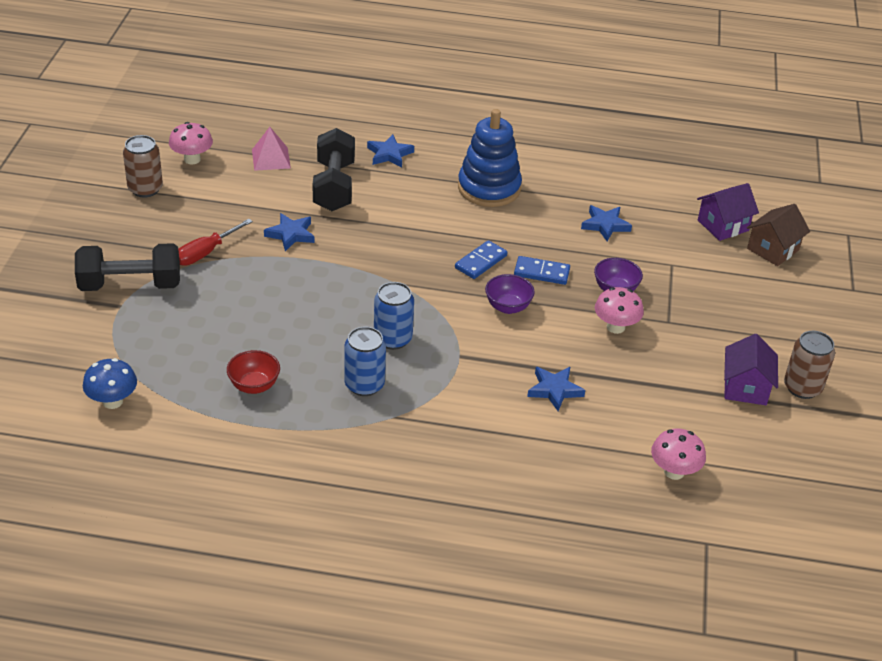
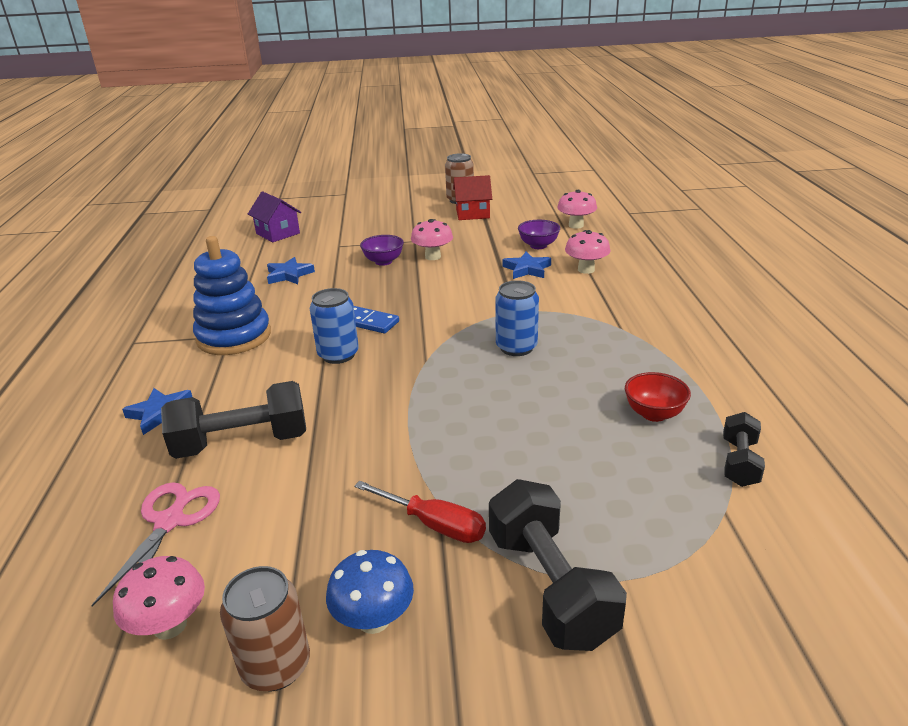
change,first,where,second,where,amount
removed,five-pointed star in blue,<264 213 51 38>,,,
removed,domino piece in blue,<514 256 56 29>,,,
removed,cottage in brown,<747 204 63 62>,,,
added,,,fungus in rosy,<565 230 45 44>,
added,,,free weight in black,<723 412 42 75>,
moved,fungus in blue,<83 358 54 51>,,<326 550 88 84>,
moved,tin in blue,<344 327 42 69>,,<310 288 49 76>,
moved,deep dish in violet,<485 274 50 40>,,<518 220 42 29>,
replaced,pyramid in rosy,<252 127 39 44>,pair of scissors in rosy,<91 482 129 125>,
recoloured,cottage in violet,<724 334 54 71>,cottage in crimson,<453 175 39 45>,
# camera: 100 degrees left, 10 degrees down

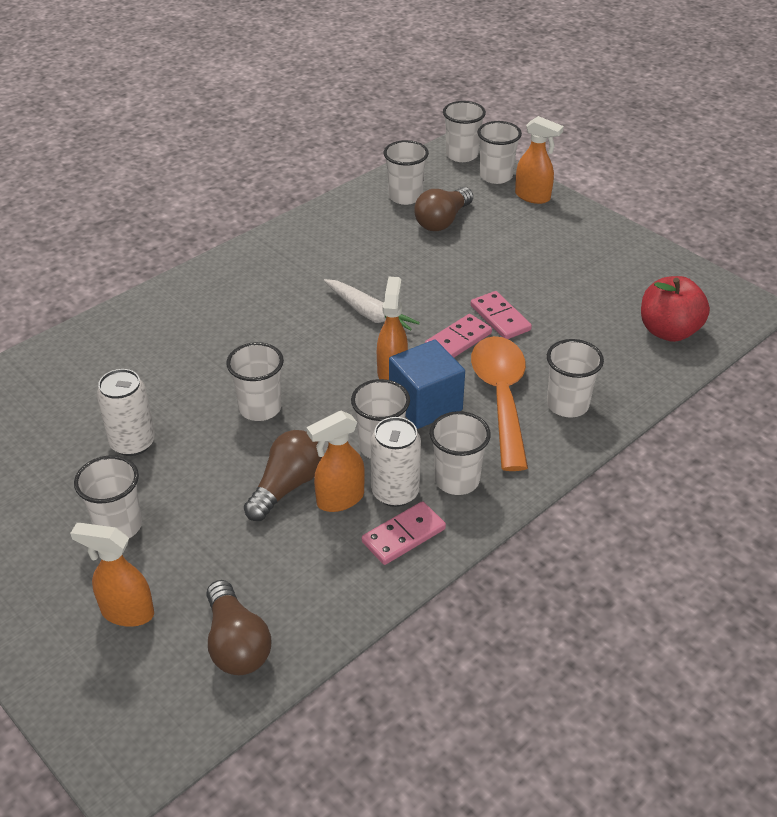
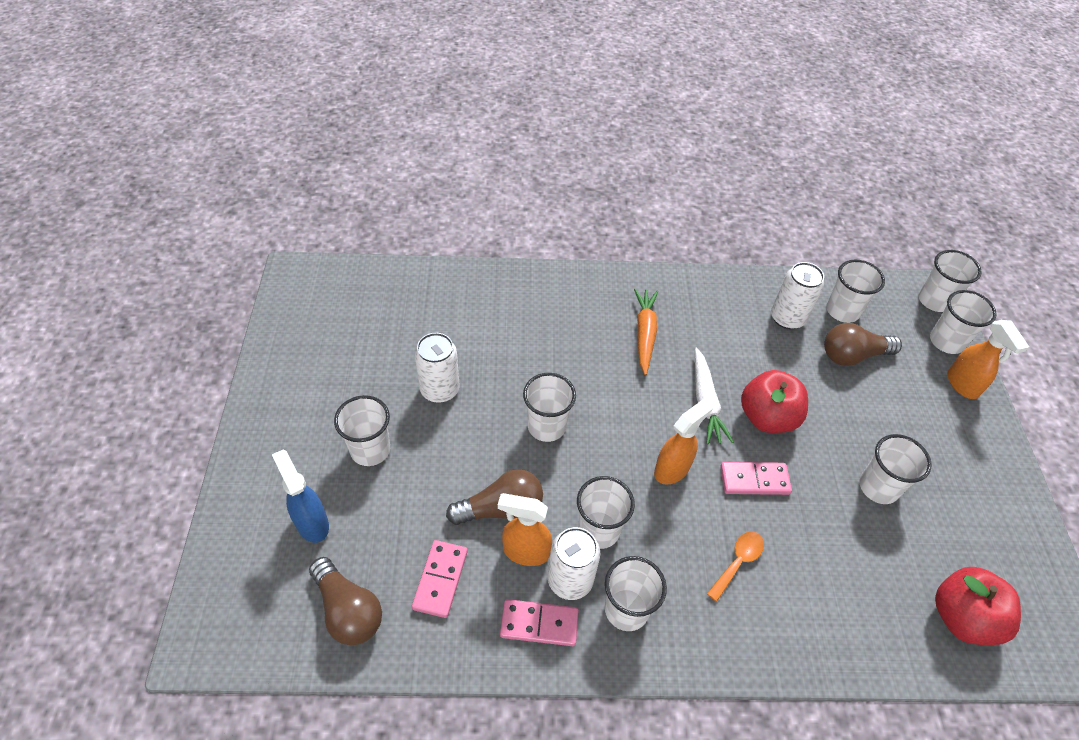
change,first,where,second,where,amount
removed,cube in blue,<389 340 76 89>,,,
added,,,carrot in orange-coloured,<634 289 24 86>,
added,,,apple fruit in crimson,<741 370 67 63>,
added,,,tin in white,<771 262 53 67>,
moved,domino piece in rosy,<471 291 61 48>,,<412 540 56 78>,
moved,tumbler in white,<547 339 57 79>,,<859 434 73 70>,
recoloured,sprayer in orange-coloured,<70 523 84 104>,sprayer in blue,<272 449 57 94>,
turned,lightbulb in brown,<207 580 64 95>,,<309 557 73 88>,60 degrees counterclockwise
resized,spoon in orange-coloured,<471 336 57 135>,,<707 532 57 70>,x0.47
# camera: 40 degrees right, 10 degrees up

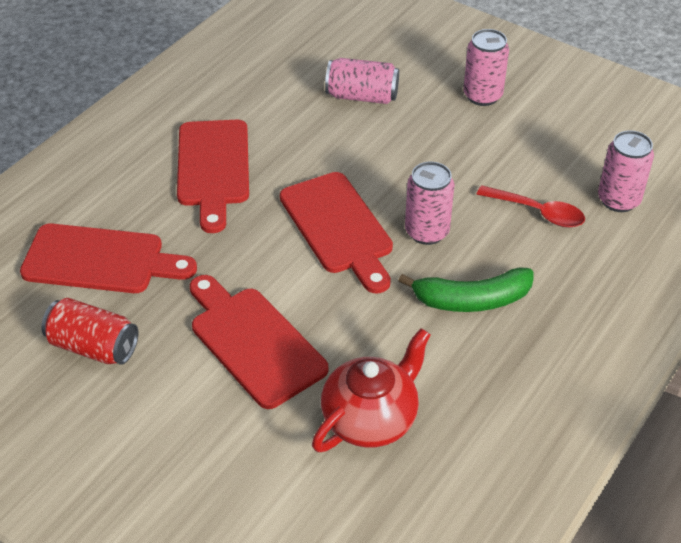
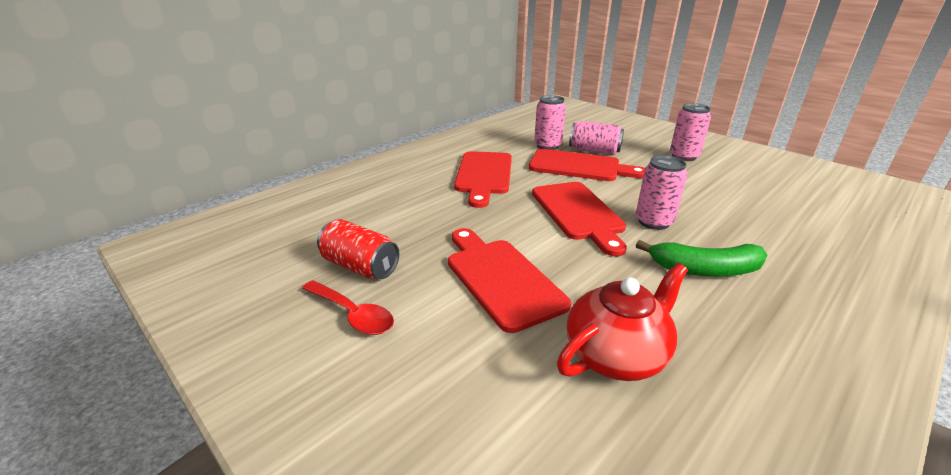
change,first,where,second,where,amount
moved,cutting board in crimson,<20 223 177 70>,,<529 149 116 32>,
moved,spoon in crimson,<477 185 108 43>,,<302 280 92 55>,
moved,tin in rosy,<598 130 56 82>,,<534 95 32 55>,
# camera: 10 degrees right, 15 degrees down

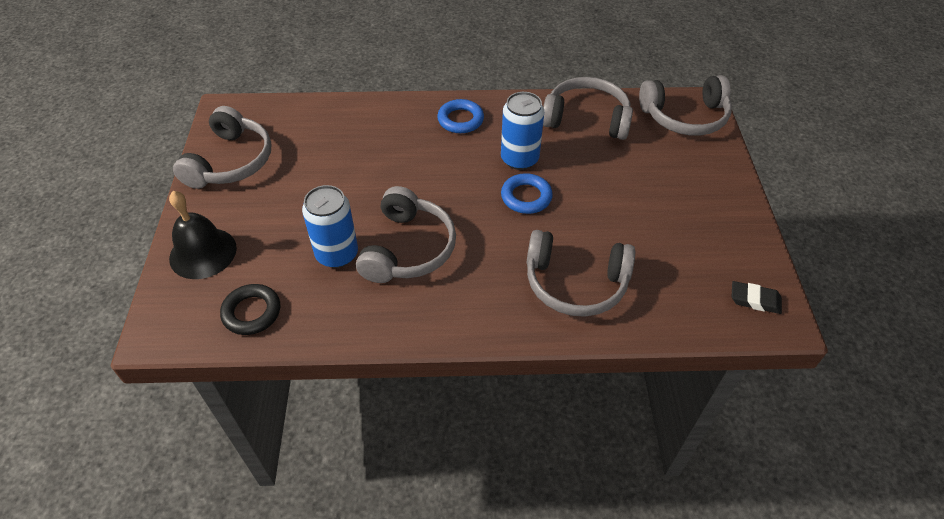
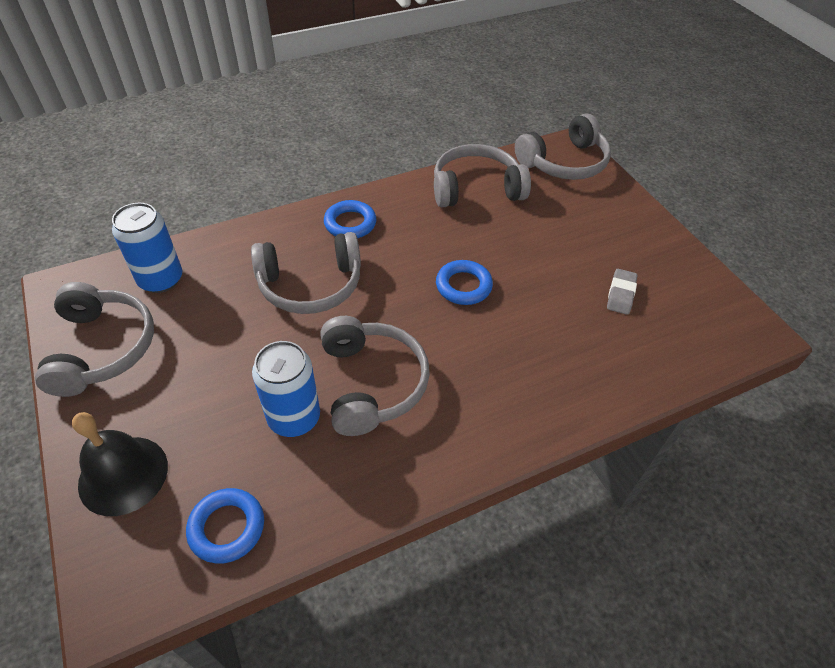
change,first,where,second,where,amount
removed,gum eraser in black,<732 281 50 33>,,,
added,,,gum eraser in ash-grey,<607 269 31 46>,
moved,tin in blue,<501 92 43 78>,,<112 203 70 90>,
moved,headphones in ash-grey,<527 230 108 87>,,<251 232 110 82>,
recoloured,torus in black,<220 284 60 51>,torus in blue,<186 488 78 76>,
# camera: 25 degrees left, 0 degrees up

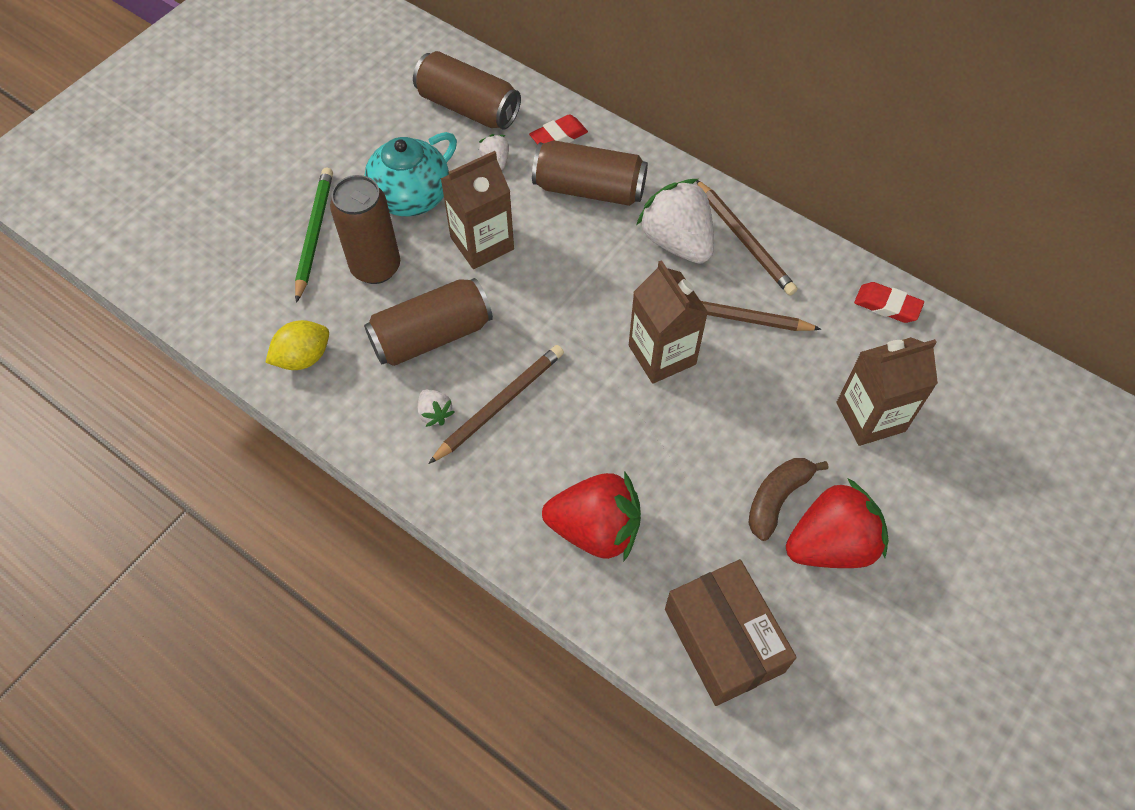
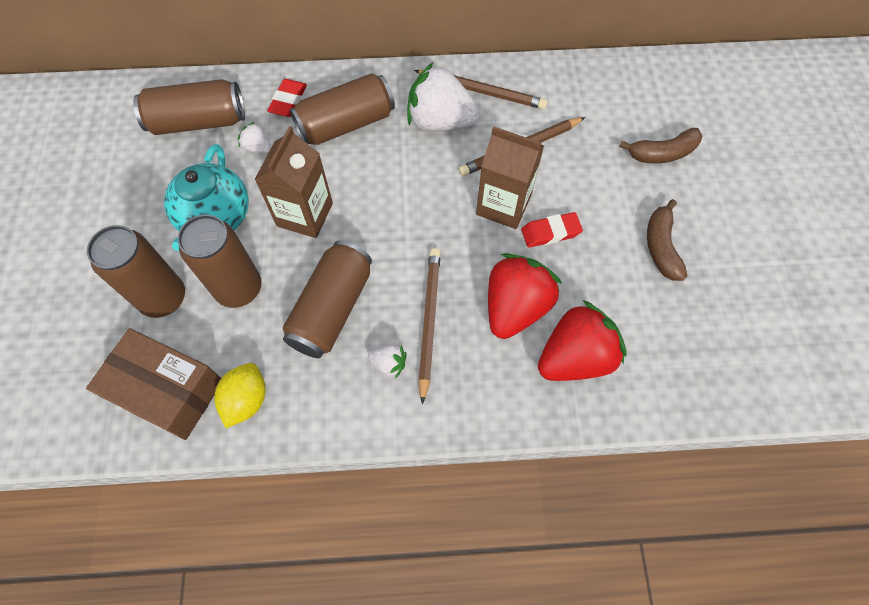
change,first,where,second,where,amount
moved,box in brown,<665 559 132 147>,,<86 328 135 112>,
moved,toy strawberry in crimson,<786 478 103 90>,,<488 253 74 86>,
moved,gum eraser in crimson,<854 282 70 41>,,<521 212 62 36>,
replaced,pencil in emerald,<295 167 38 136>,tin in brown,<87 225 98 93>,
replaced,juice carton in brown,<837 337 101 109>,banana fruit in brown,<619 128 83 36>,
# camera: 40 degrees left, 5 degrees up

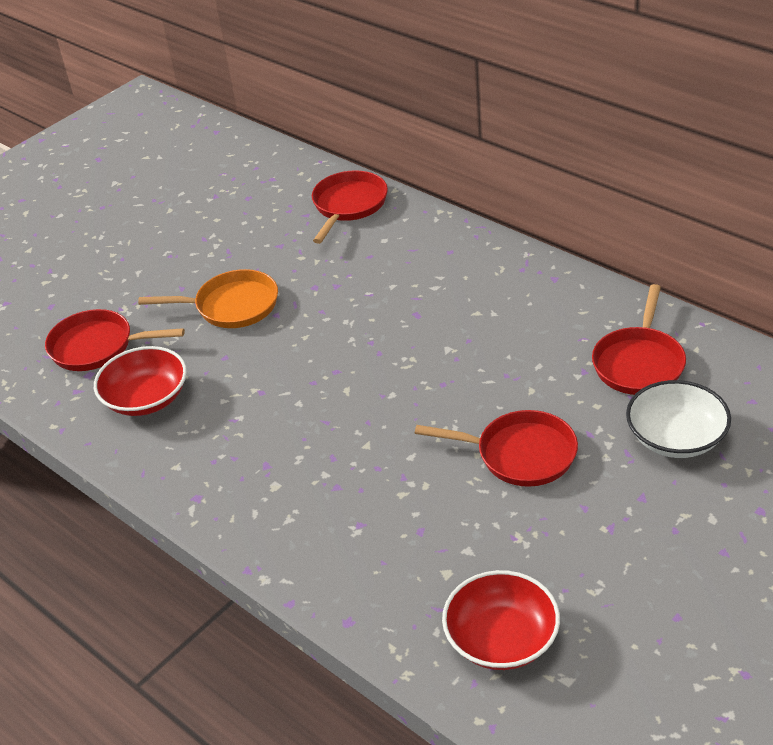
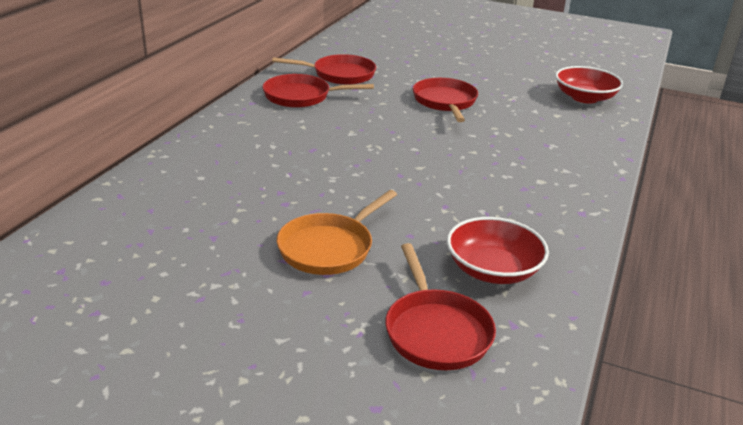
change,first,where,second,where,amount
removed,deep dish in white,<626 380 105 78>,,,
moved,pan in crimson,<312 170 76 74>,,<263 74 111 34>,
turned,pan in orange-coloured,<138 269 140 59>,,<277 190 120 85>,120 degrees counterclockwise
# camera: 115 degrees left, 10 degrees down

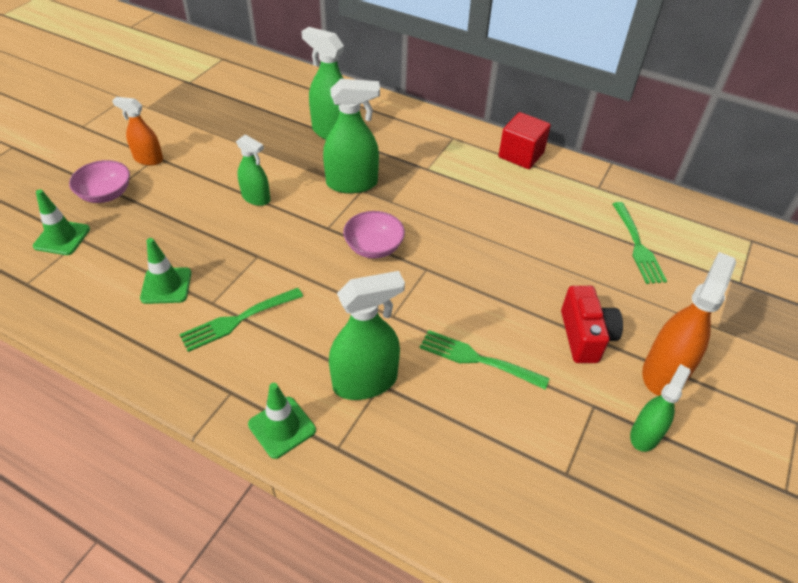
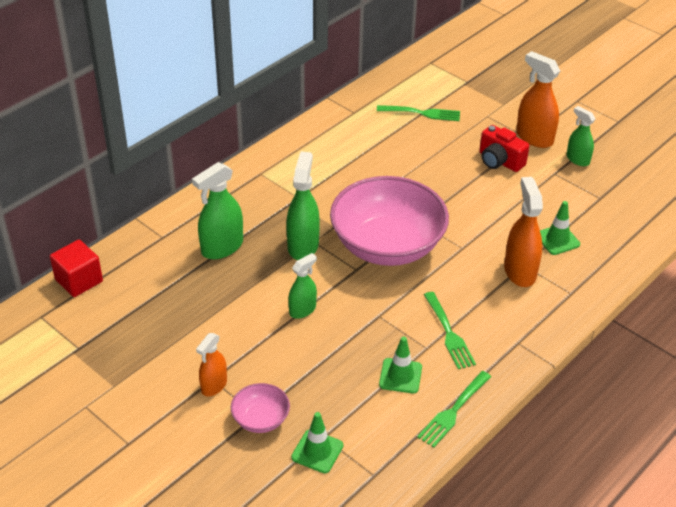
change,first,where,second,where,amount
moved,safety cone in emerald,<248 383 68 76>,,<540 201 40 54>,
moved,dinner fork in emerald,<420 330 130 60>,,<417 371 74 77>,
moved,cube in crimson,<499 112 52 57>,,<50 240 53 57>,
recoloured,sprayer in emerald,<329 271 76 129>,sprayer in orange-coloured,<504 177 39 110>,
turned,compact camera in crimson,<561 286 62 77>,,<479 125 50 47>,150 degrees counterclockwise
resized,deep dish in rosy,<343 211 62 47>,,<330 176 119 90>,x2.30
# camera: 75 degrees left, 5 degrees down

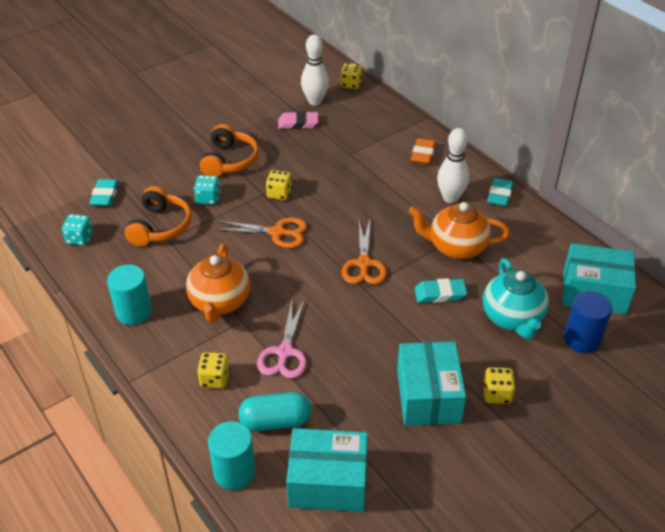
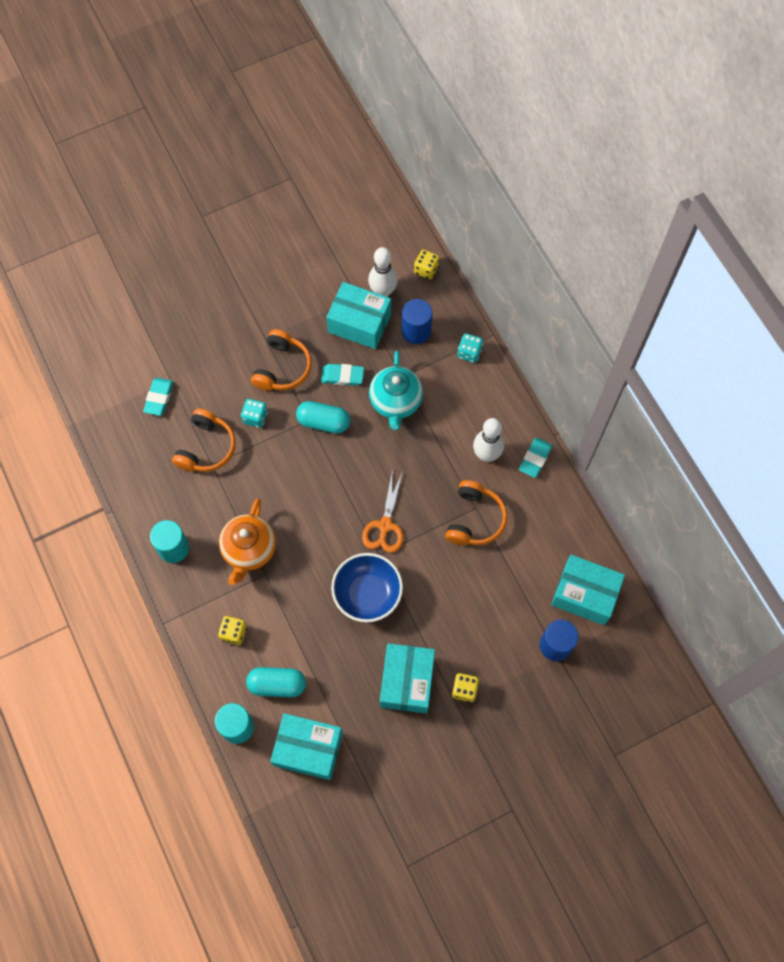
change,first,where,second,where,amount
removed,pair of scissors in orange-coloured,<215 218 92 30>,,,
removed,pair of scissors in rosy,<257 300 50 79>,,,
removed,gum eraser in orange-coloured,<411 138 25 27>,,,
added,,,deep dish in blue,<331 553 72 70>,
added,,,cylinder shape in blue,<402 299 30 45>,
moved,die in turquoise,<62 214 31 32>,,<457 333 26 30>,
moved,gum eraser in turquoise,<415 278 52 25>,,<321 364 43 22>,
moved,teapot in turquoise,<483 258 66 81>,,<369 351 54 79>,
replaced,die in bright yellow,<266 170 26 30>,pill in turquoise,<296 401 54 32>,
replaced,gum eraser in rosy,<278 111 40 18>,box in turquoise,<326 282 65 67>,
replaced,teapot in orange-coloured,<409 202 101 57>,headphones in orange-coloured,<445 480 62 65>,
# camera: 10 degrees right, 25 degrees up

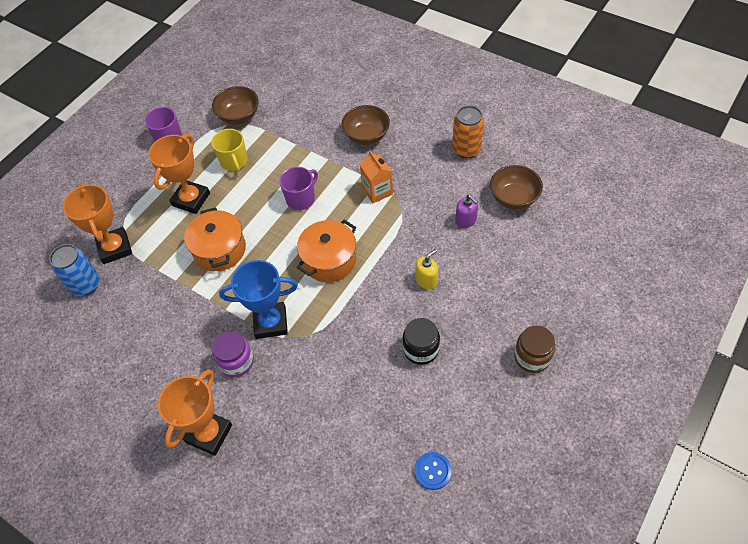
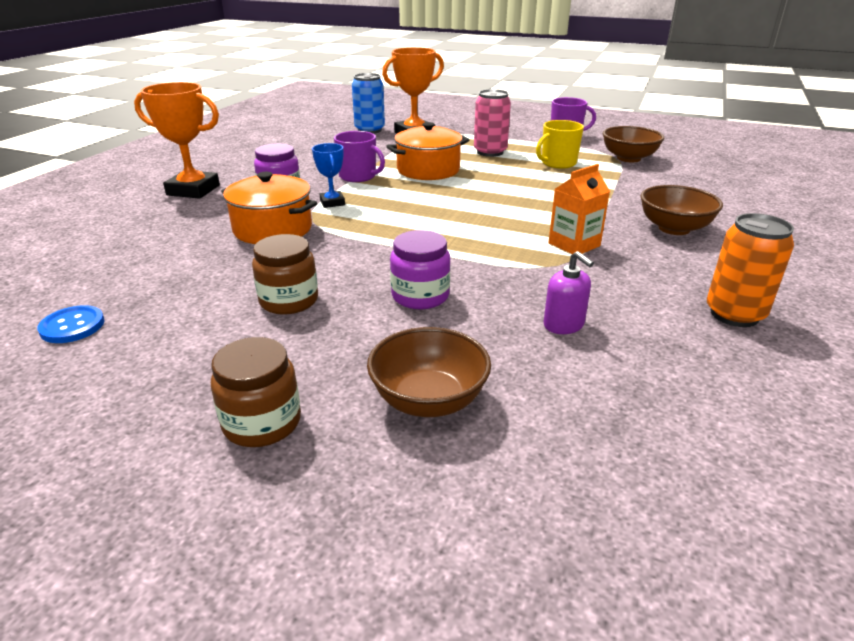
change,first,where,second,where,amount
moved,mug in violet,<279 167 39 43>,,<334 131 51 51>,
moved,stockpot in orange-coloured,<297 219 60 63>,,<221 172 96 72>,
moved,deep dish in brown,<490 165 53 44>,,<367 327 124 90>,
replaced,prize cup in orange-coloured,<148 134 62 80>,tin in rosy,<474 89 37 68>,
replaced,pump bottle in bright yellow,<415 249 23 40>,jar in violet,<390 230 60 79>,
recoloured,jar in black,<402 318 38 47>,jar in brown,<252 234 66 81>,
turned,pump bottle in violet,<455 194 23 34>,,<544 251 50 83>,75 degrees counterclockwise
resized,prize cup in blue,<219 260 79 79>,,<312 143 33 65>,x0.54
# camera: 75 degrees right, 25 degrees down

